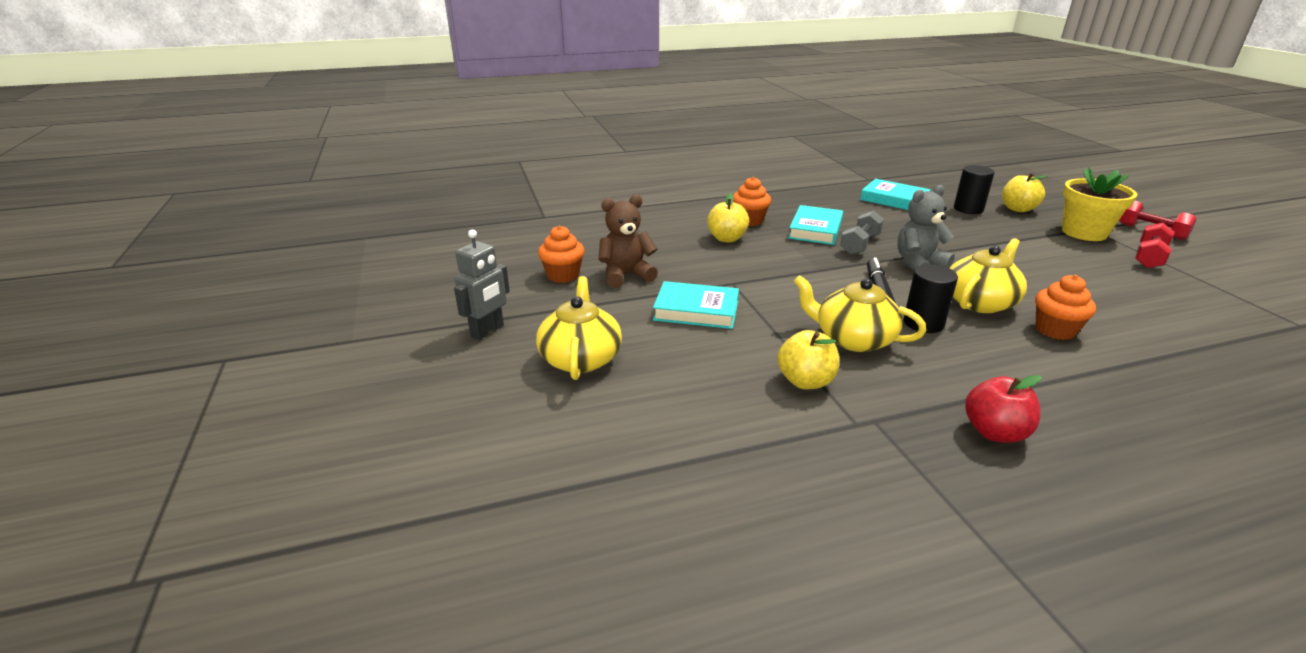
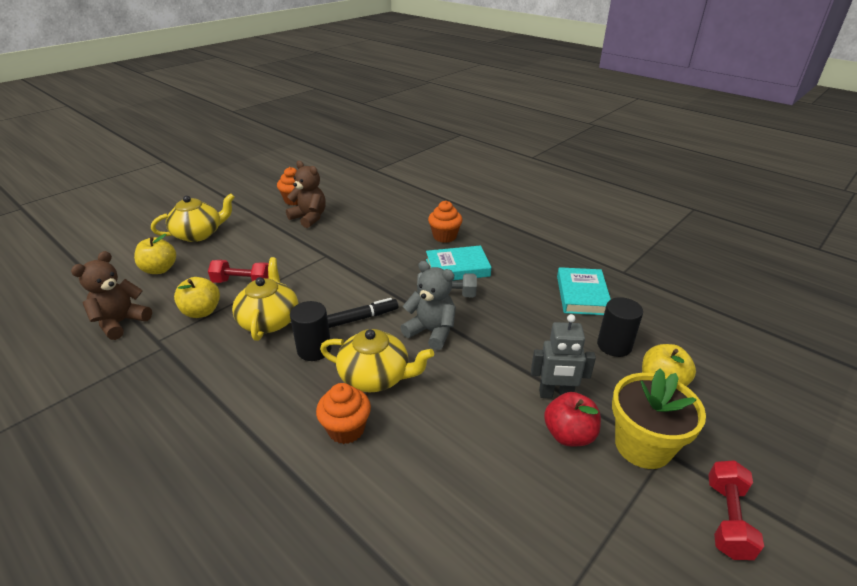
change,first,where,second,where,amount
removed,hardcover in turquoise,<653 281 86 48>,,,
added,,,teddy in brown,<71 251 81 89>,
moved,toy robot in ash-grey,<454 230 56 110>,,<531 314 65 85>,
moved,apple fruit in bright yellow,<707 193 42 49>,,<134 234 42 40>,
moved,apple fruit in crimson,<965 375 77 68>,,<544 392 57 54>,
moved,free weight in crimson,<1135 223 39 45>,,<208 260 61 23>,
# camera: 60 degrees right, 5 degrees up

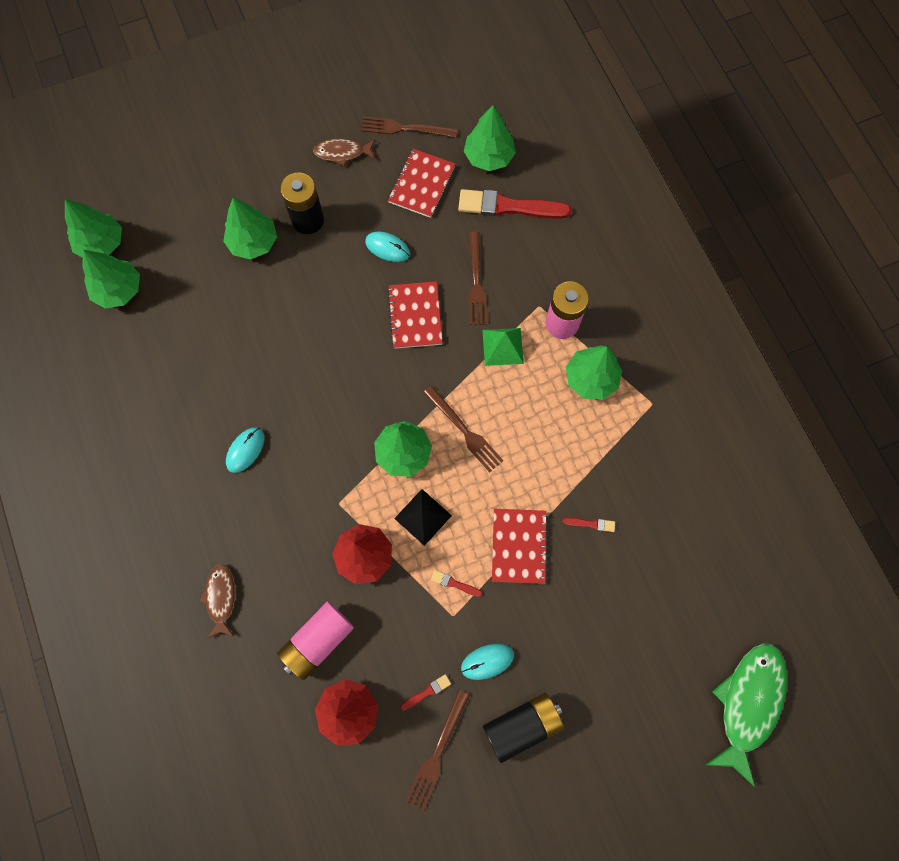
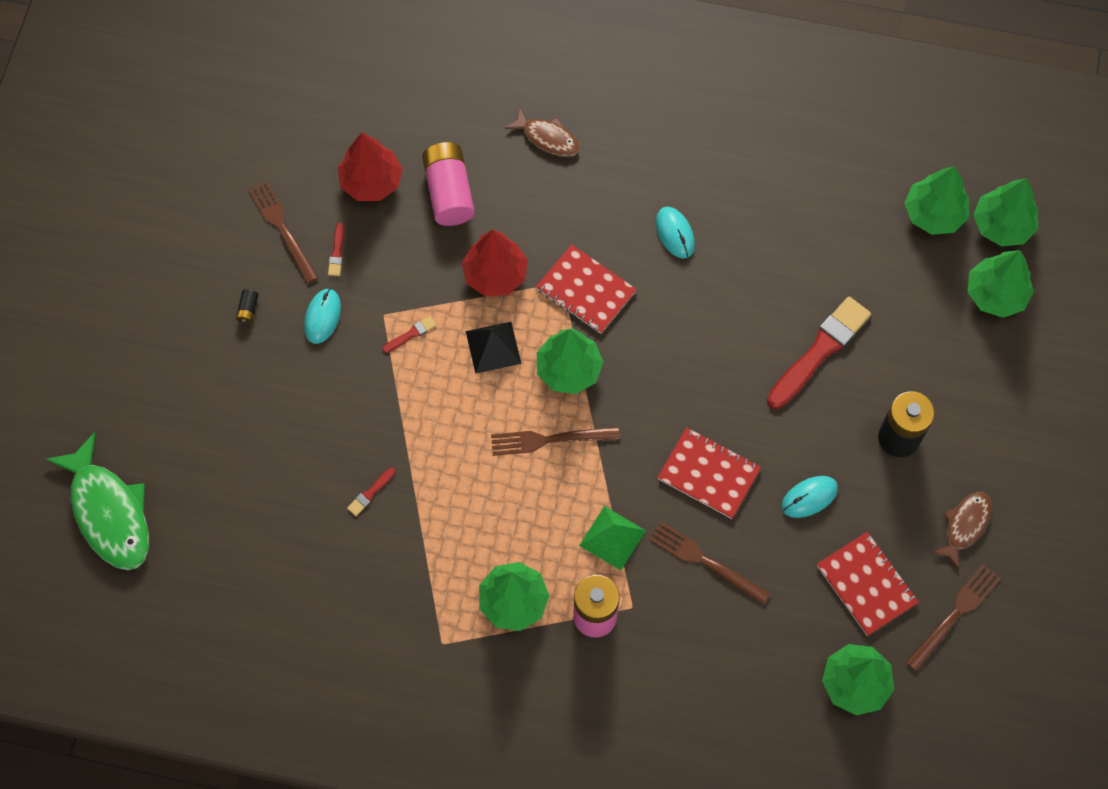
change,first,where,second,where,amount
moved,fir tree in emerald,<223 198 54 61>,,<967 250 67 68>,
moved,paint brush in crimson,<458 189 113 30>,,<767 296 104 113>,
moved,exercise book in crimson,<492 509 56 75>,,<536 244 101 90>,
resized,AA battery in black,<483 693 81 70>,,<236 289 23 35>,x0.40
# camera: 125 degrees right, 5 degrees down

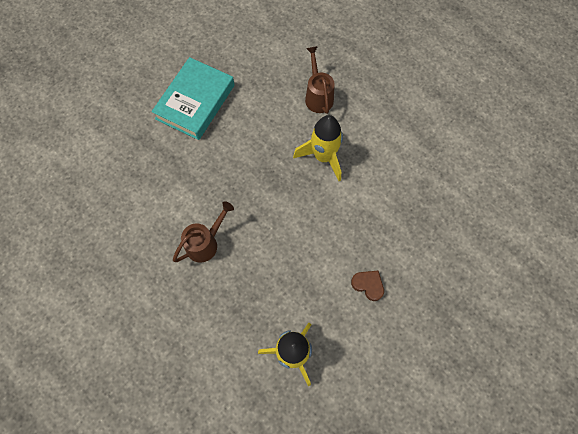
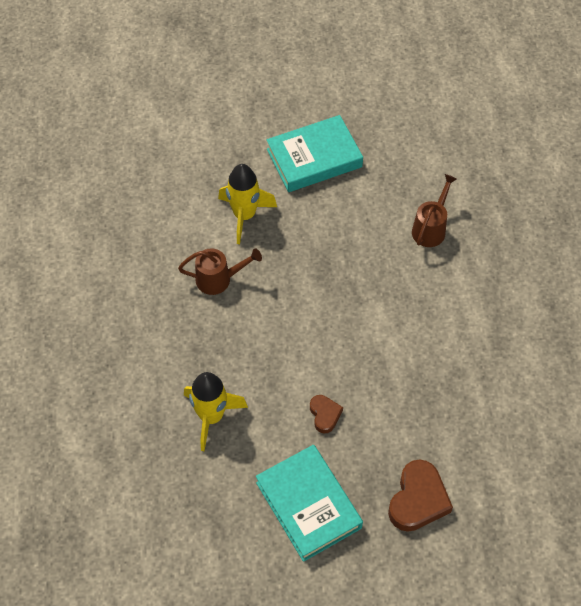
change,first,where,second,where,amount
added,,,hardcover in turquoise,<256 445 107 117>,
added,,,love heart in brown,<388 459 65 73>,
moved,spaceship in bright yellow,<293 115 50 66>,,<218 164 59 80>,
# camera: 40 degrees right, 10 degrees down

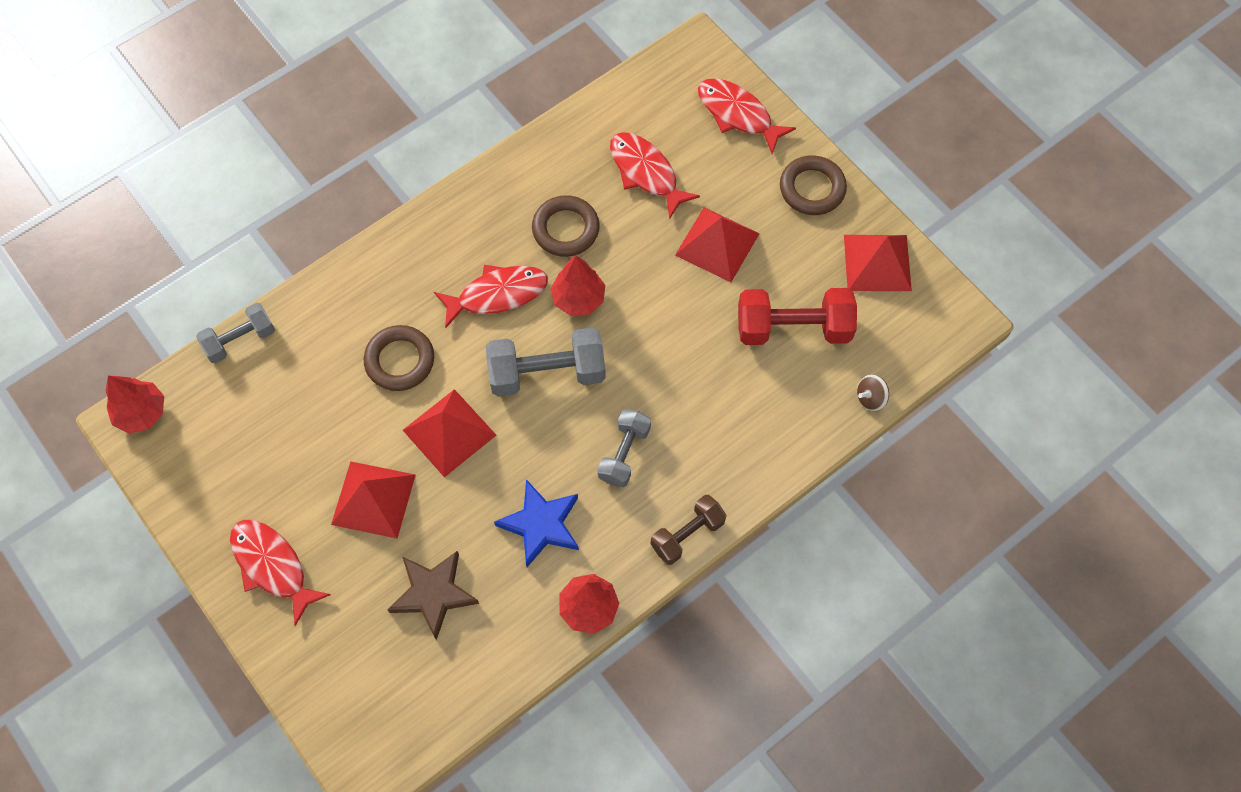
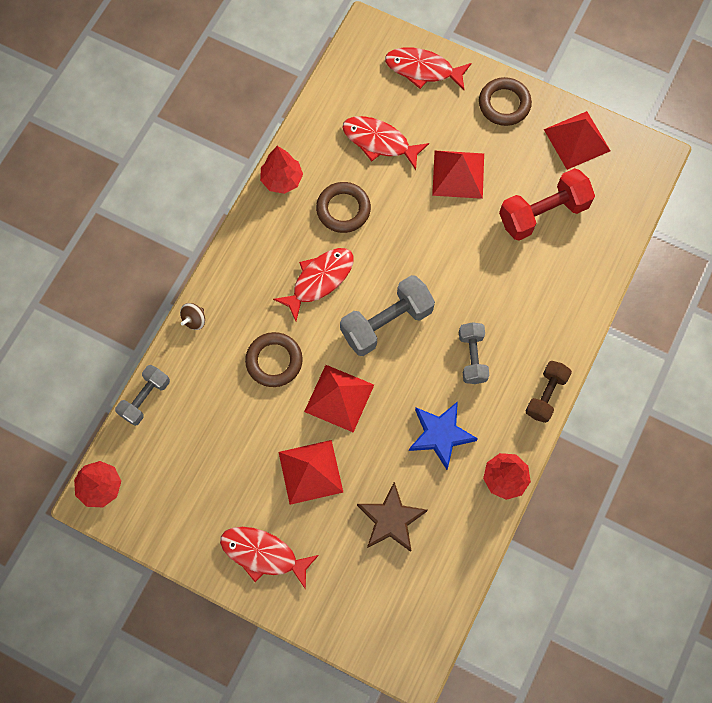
change,first,where,second,where,amount
moved,fir tree in crimson,<550 255 55 61>,,<260 146 43 48>,
moved,whirligig in brown,<857 374 32 37>,,<180 303 25 27>,
# camera: 25 degrees left, 5 degrees up

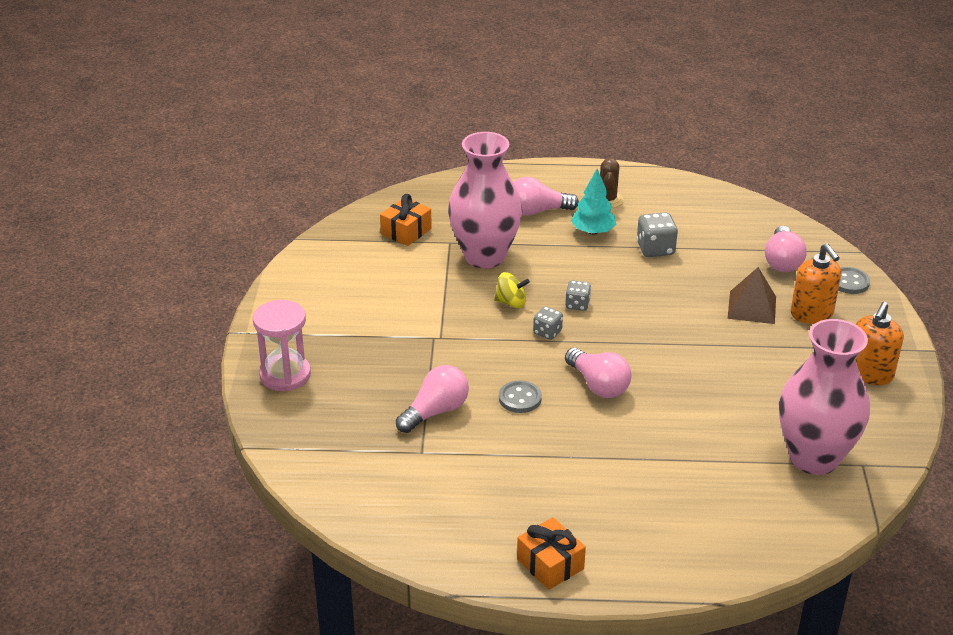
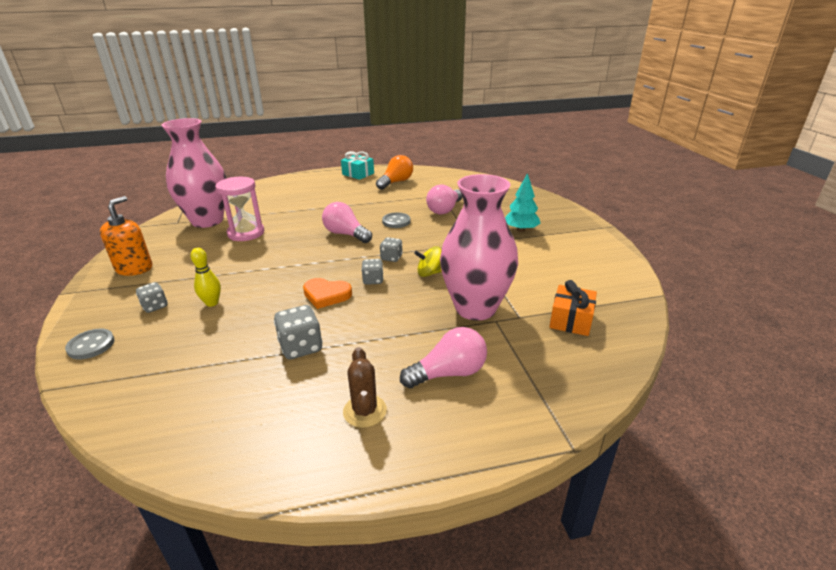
change,first,where,second,where,amount
removed,lightbulb in rosy,<765 226 42 46>,,,
added,,,love heart in orange-coloured,<303 278 49 31>,
added,,,lightbulb in orange-coloured,<376 155 37 35>,
moved,sandglass in rosy,<253 300 58 91>,,<215 177 49 64>,
moved,fir tree in turquoise,<571 169 45 66>,,<505 173 36 59>,
replaced,pyramid in brown,<728 267 48 57>,bowling pin in bright yellow,<190 248 31 59>,
replaced,pump bottle in orange-coloured,<791 243 50 81>,die in ash-grey,<136 282 31 31>,
recoloured,gift in orange-coloured,<517 517 69 73>,gift in turquoise,<341 151 33 29>,
# camera: 165 degrees right, 5 degrees down

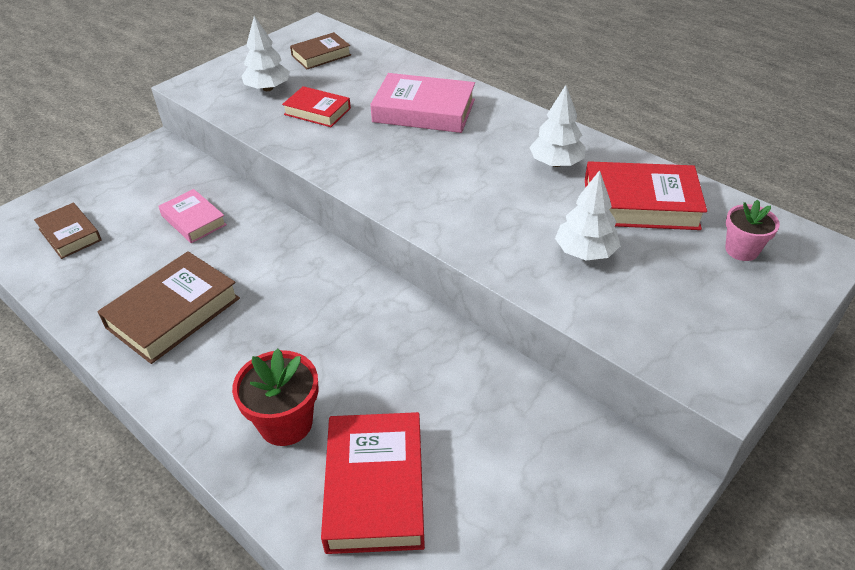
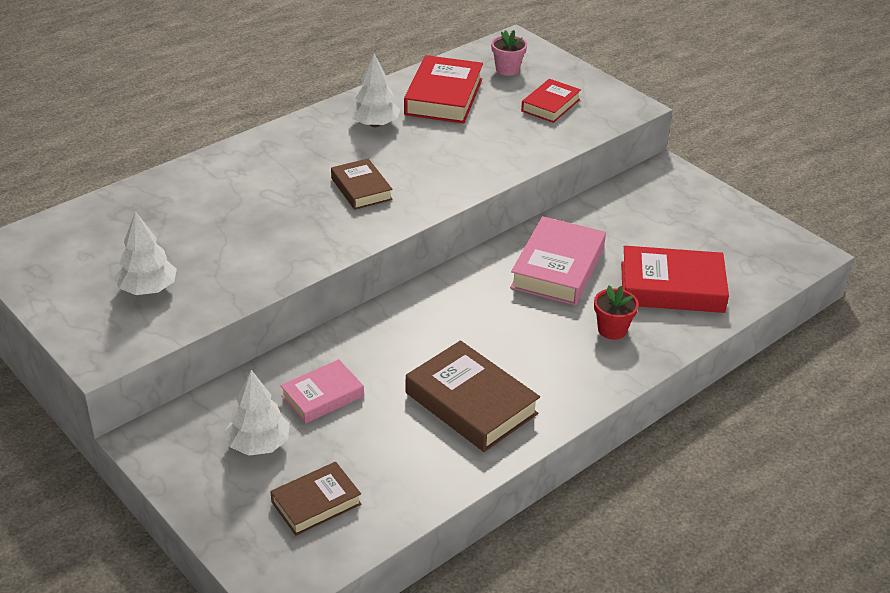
change,first,where,second,where,amount
moved,hardcover in crimson,<282 86 69 41>,,<521 79 60 44>,
moved,hardcover in brown,<290 32 61 37>,,<331 158 62 52>,
moved,hardcover in rosy,<370 73 105 60>,,<510 216 96 90>,
moved,fir tree in white,<555 170 66 91>,,<224 370 66 86>,
resized,potted plant in crimson,<232 349 87 97>,,<594 285 45 55>,x0.66
# camera: 85 degrees left, 5 degrees down

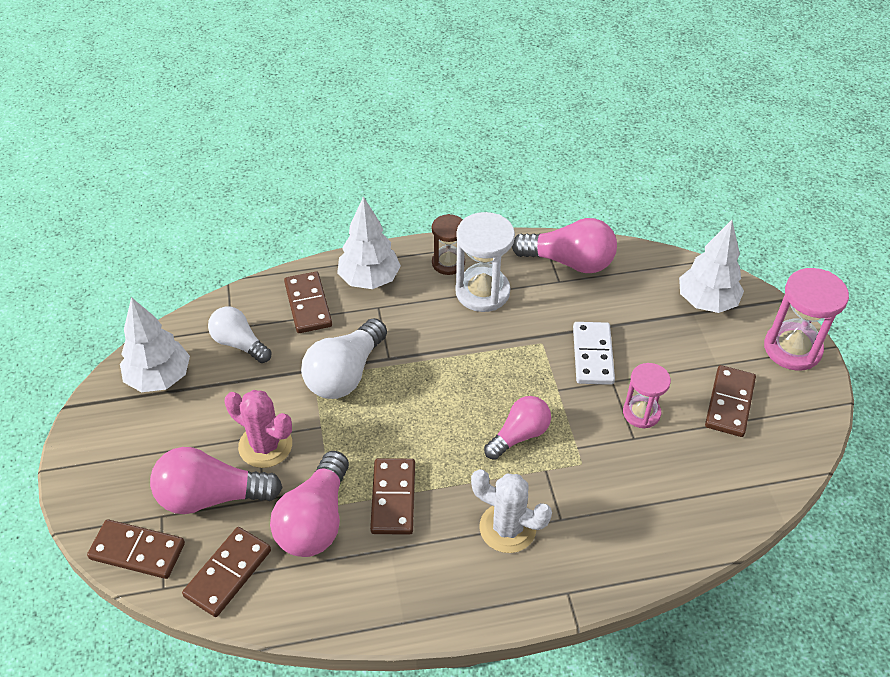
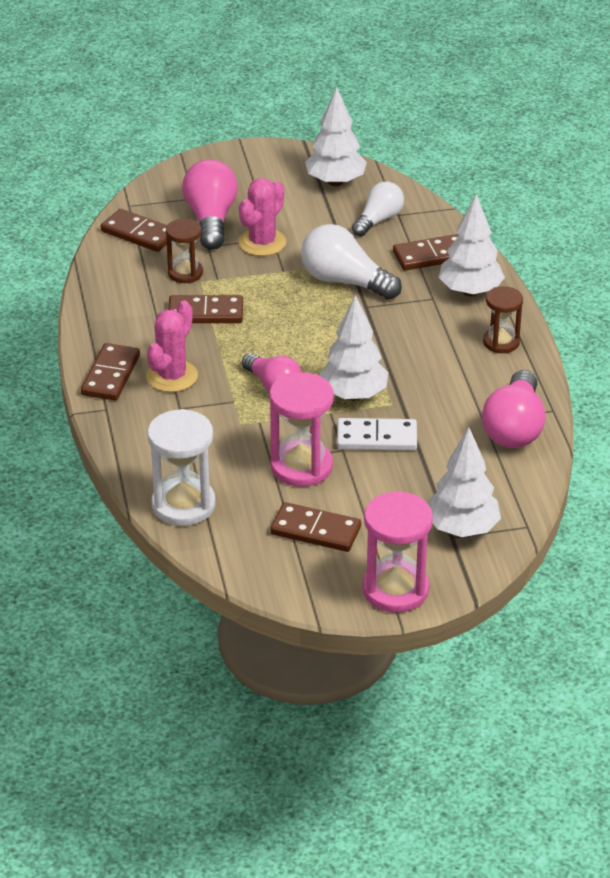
change,first,where,second,where,amount
added,,,fir tree in white,<319 295 69 106>,
moved,domino piece in brown,<87 519 98 60>,,<81 343 59 57>,
moved,sandglass in white,<455 212 60 100>,,<147 409 69 117>,
replaced,lightbulb in rosy,<270 451 79 106>,sandglass in brown,<166 219 37 64>,
recoloured,saguaro cactus in white,<471 469 81 84>,saguaro cactus in rosy,<146 301 52 91>,
resized,sandglass in rosy,<623 363 48 66>,,<269 372 65 115>,x1.59
# camera: 90 degrees right, 10 degrees down

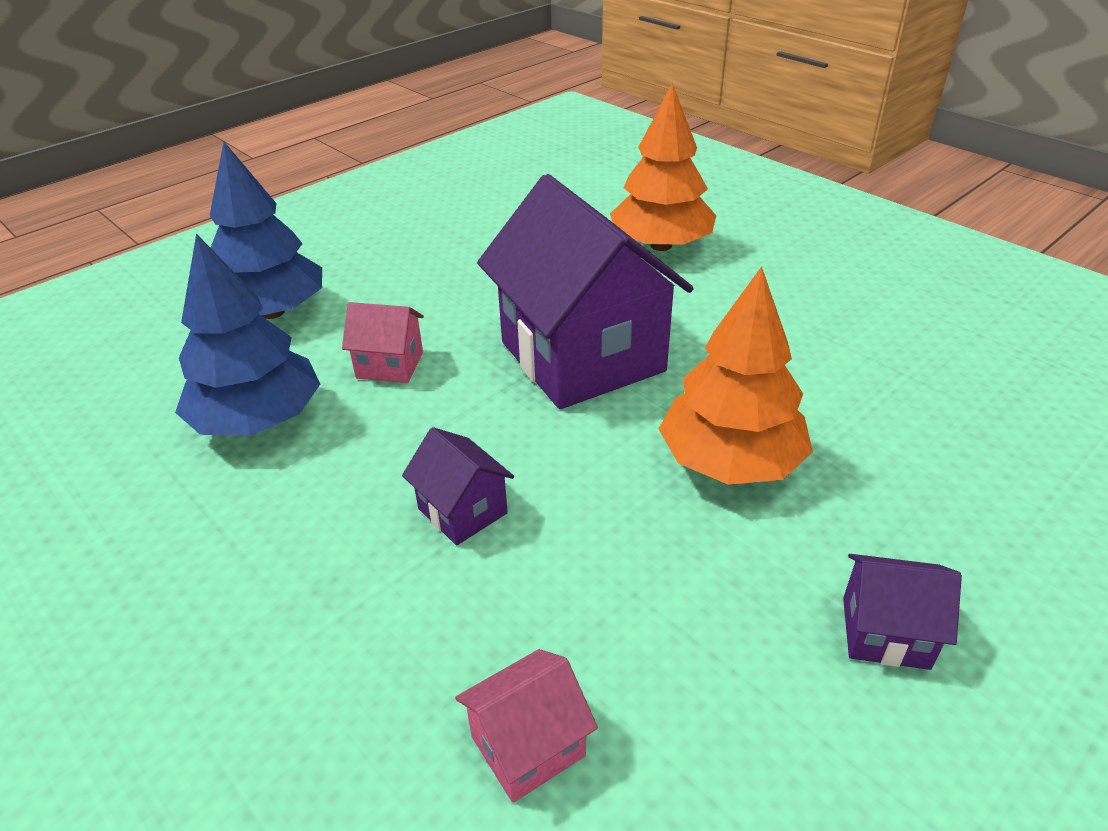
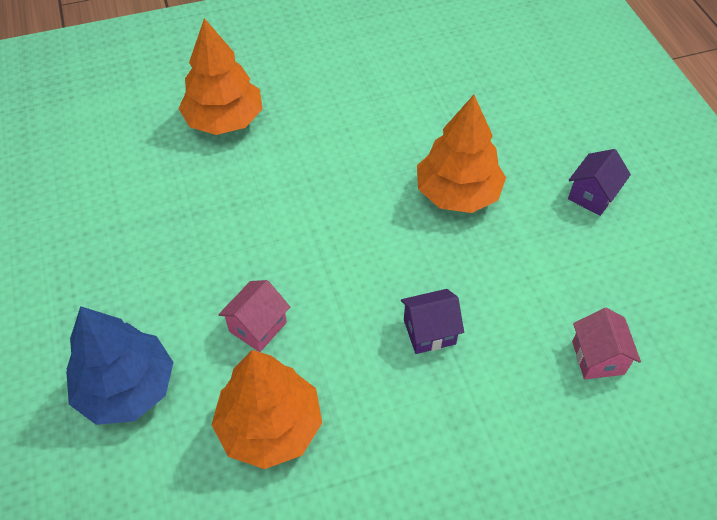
change,first,where,second,where,amount
removed,cottage in violet,<477 174 217 235>,,,
recoloured,fir tree in blue,<175 234 145 202>,fir tree in orange-coloured,<211 350 111 119>,
# camera: 65 degrees left, 15 degrees up

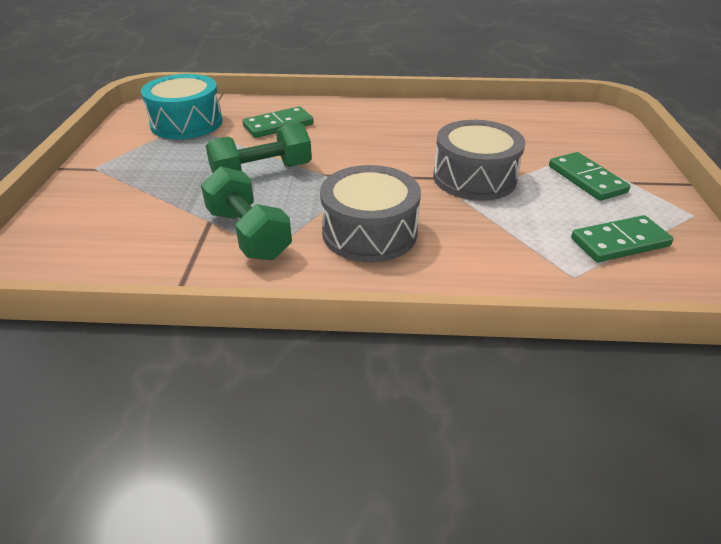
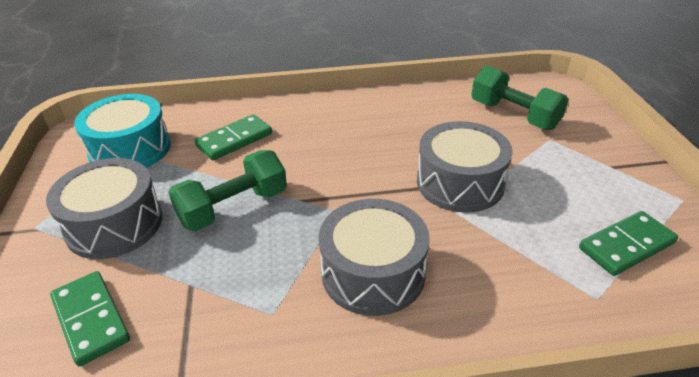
change,first,where,second,where,amount
added,,,snare drum in ash-grey,<46 158 116 101>,
moved,free weight in emerald,<201 166 91 94>,,<471 66 97 64>,
moved,domino piece in emerald,<549 152 81 49>,,<50 271 80 96>,
# camera: 10 degrees left, 0 degrees up

